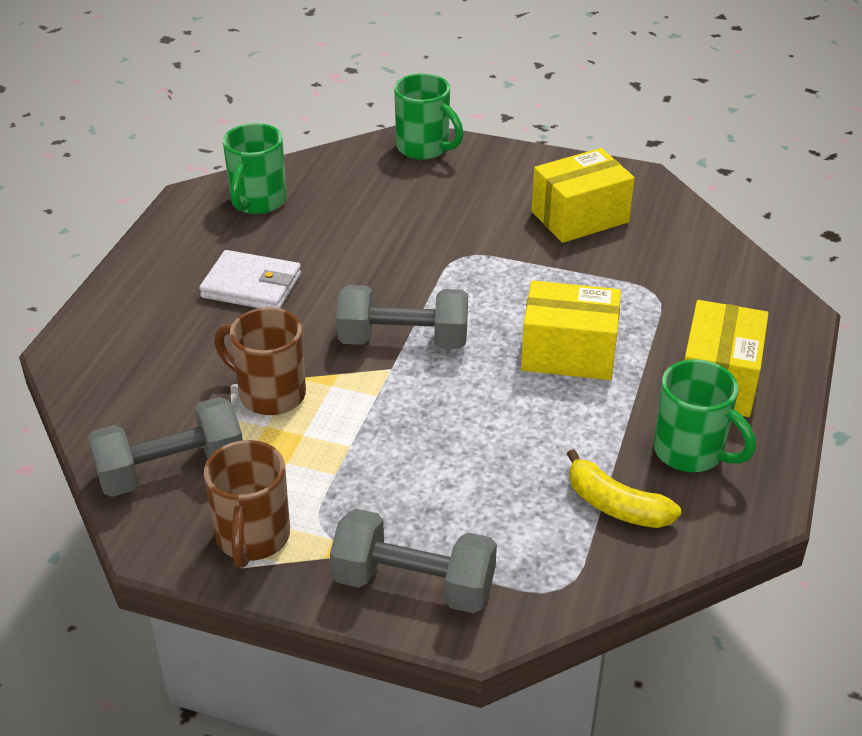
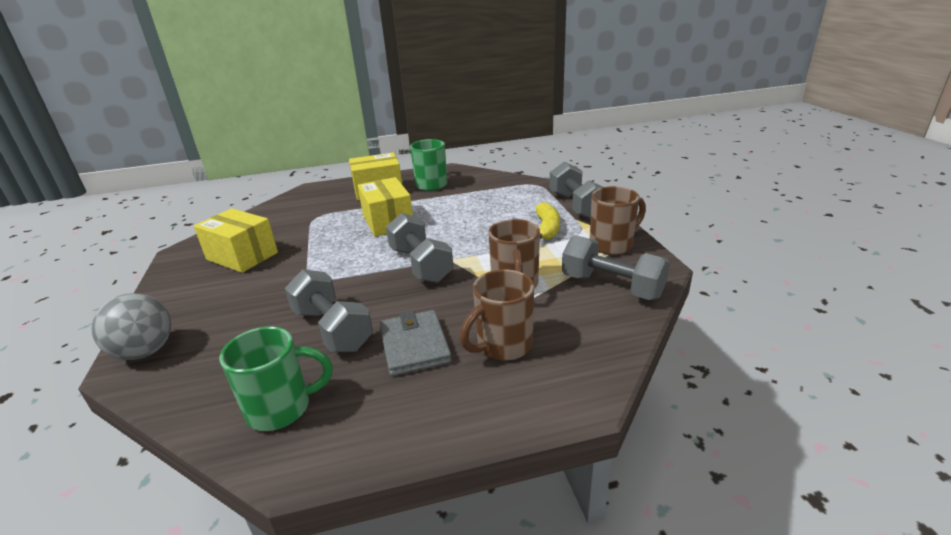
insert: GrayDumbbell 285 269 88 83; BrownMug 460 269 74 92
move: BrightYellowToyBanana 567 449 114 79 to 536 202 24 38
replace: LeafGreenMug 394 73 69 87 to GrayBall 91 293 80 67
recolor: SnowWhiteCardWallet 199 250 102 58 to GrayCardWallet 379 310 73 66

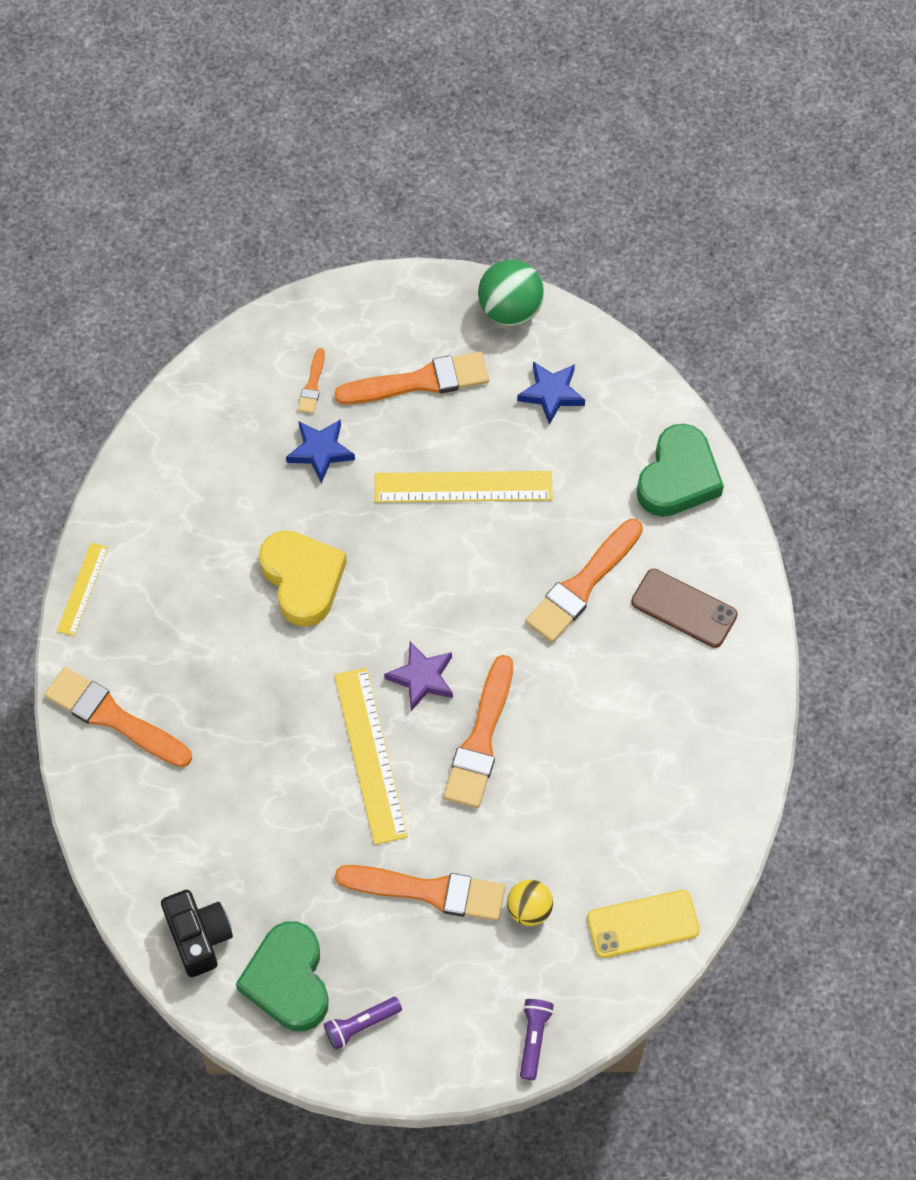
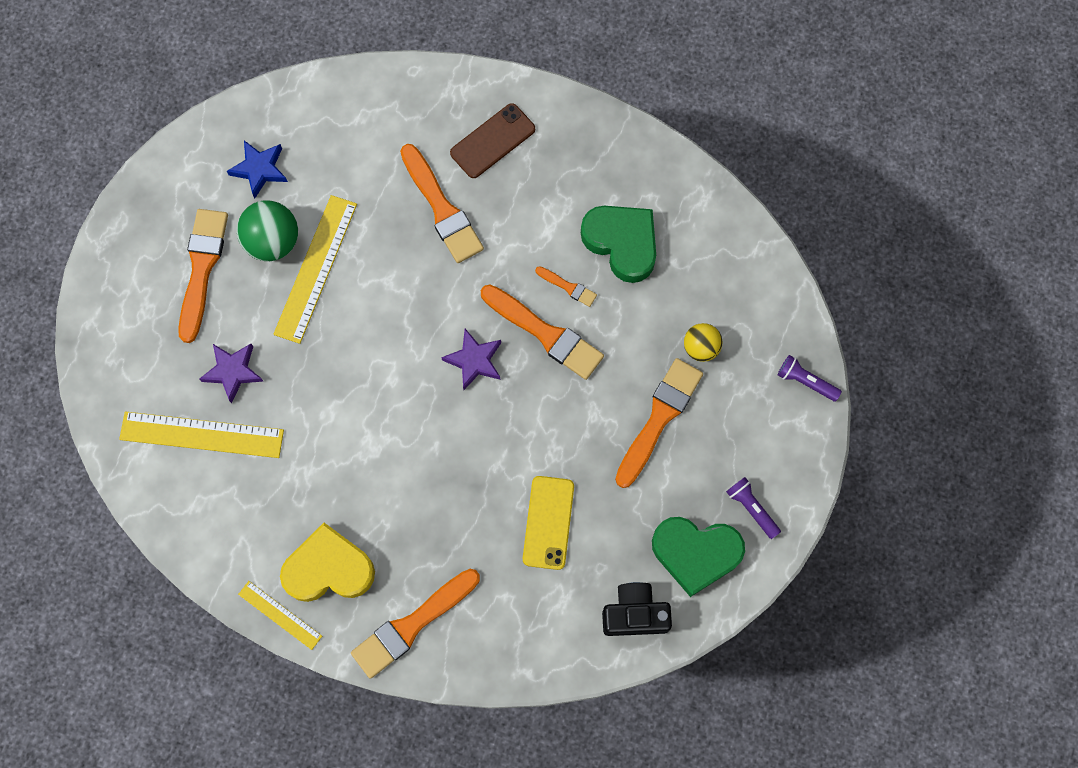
move: LeafGreenBall 478 260 66 66 to 237 200 61 61; OrangeColouredBrush 298 348 27 66 to 535 266 62 41; LeafGreenLoveHeart 637 424 87 93 to 581 206 75 77; BrightYellowLoveHeart 259 530 88 97 to 280 523 95 79; BrightYellowRuler 334 668 74 177 to 119 411 165 47; BrightYellowMobilePhone 587 890 113 68 to 523 476 51 94
recolor: BlueFivePointedStar 286 419 69 64 to RoyalPurpleFivePointedStar 199 344 64 59
rotate: RoyalPurplePocketTorch 324 997 78 53 = 726 477 55 62 150 degrees clockwise

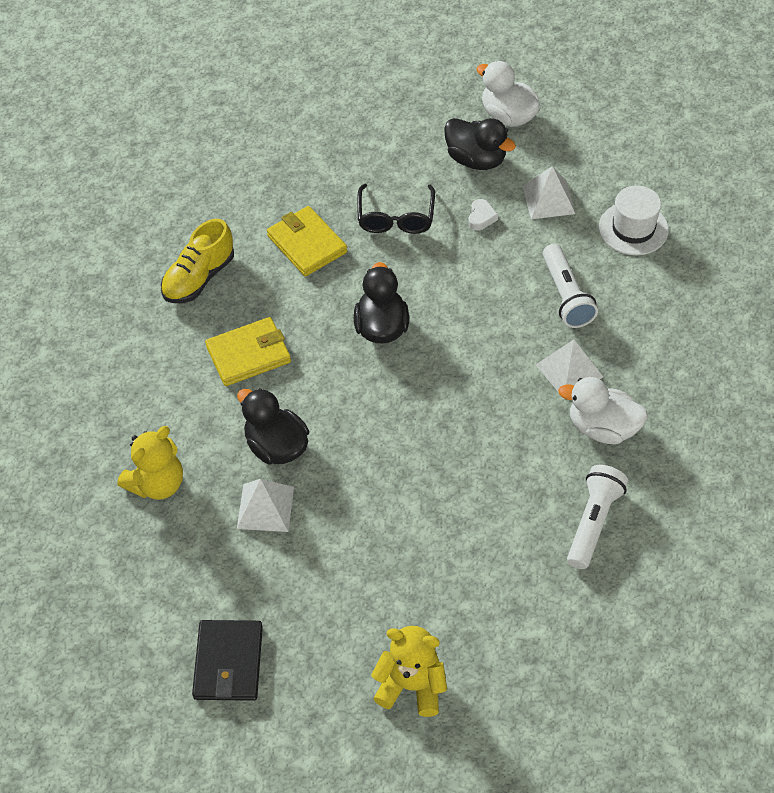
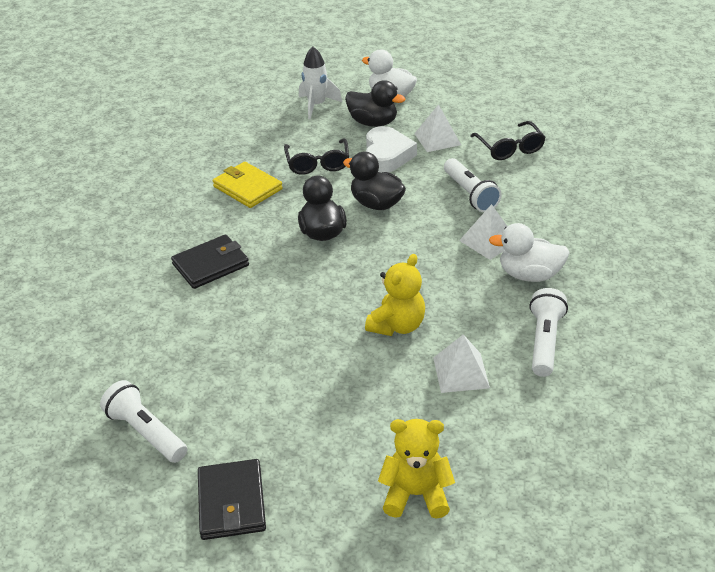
delete: BrightYellowSneaker 161 219 73 84
insert: SnowWhiteRocket 299 46 43 73; SnowWhitePocketTorch 100 380 87 83
move: JetBlackDuck 237 388 72 76 to 343 152 63 58; BrightYellowTeddyBear 118 426 65 74 to 365 254 60 82; SnowWhiteSolidPyramid 237 479 57 53 to 433 334 57 59
replace: SnowWhiteTallHat 599 185 70 70 to JetBlackGlasses 470 121 76 39
recolor: BrightYellowCardWallet 205 317 86 69 to JetBlackCardWallet 171 234 78 55
resize: SnowWhiteLoveHeart 468 199 30 32 = 366 126 51 47 x2.18

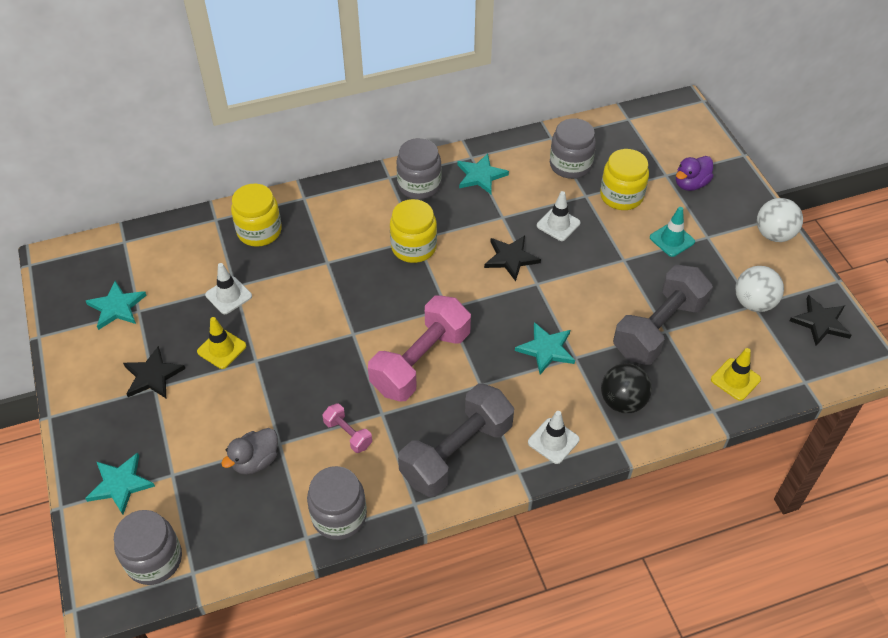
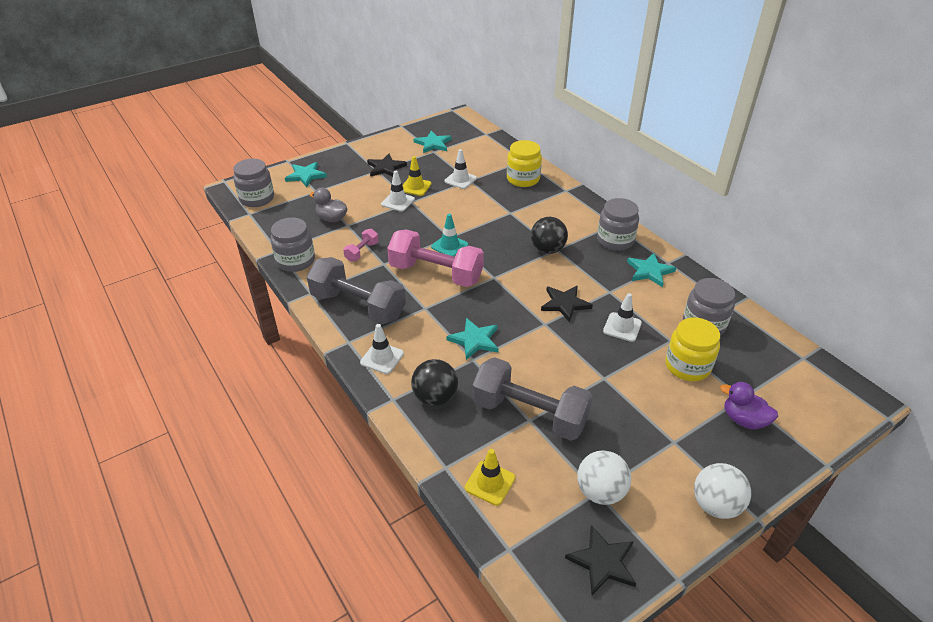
insert: SnowWhiteRoadCone 381 171 34 41
move: TealRoadCone 650 207 45 50 to 431 214 37 43
replace: BrightYellowPreserveJar 390 199 47 64 to JetBlackBall 531 217 37 37

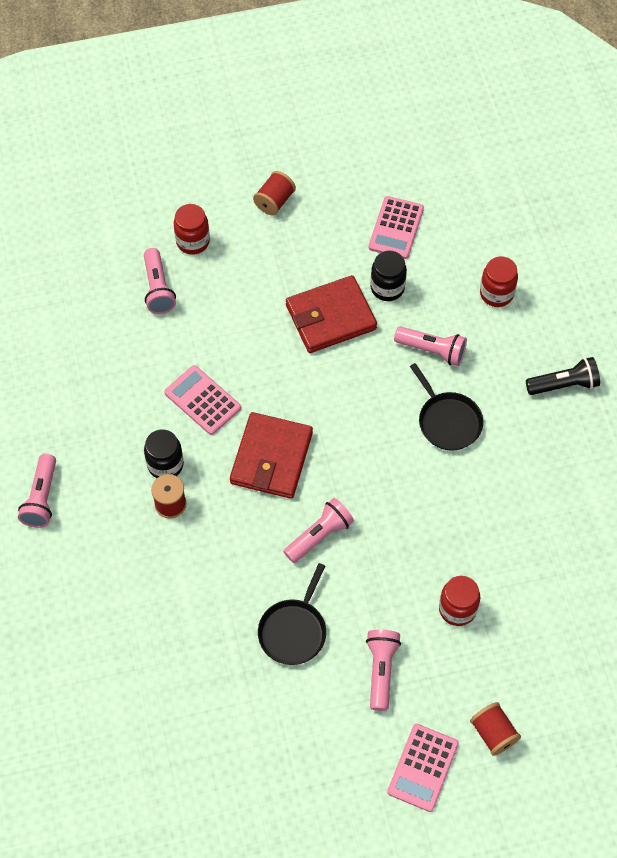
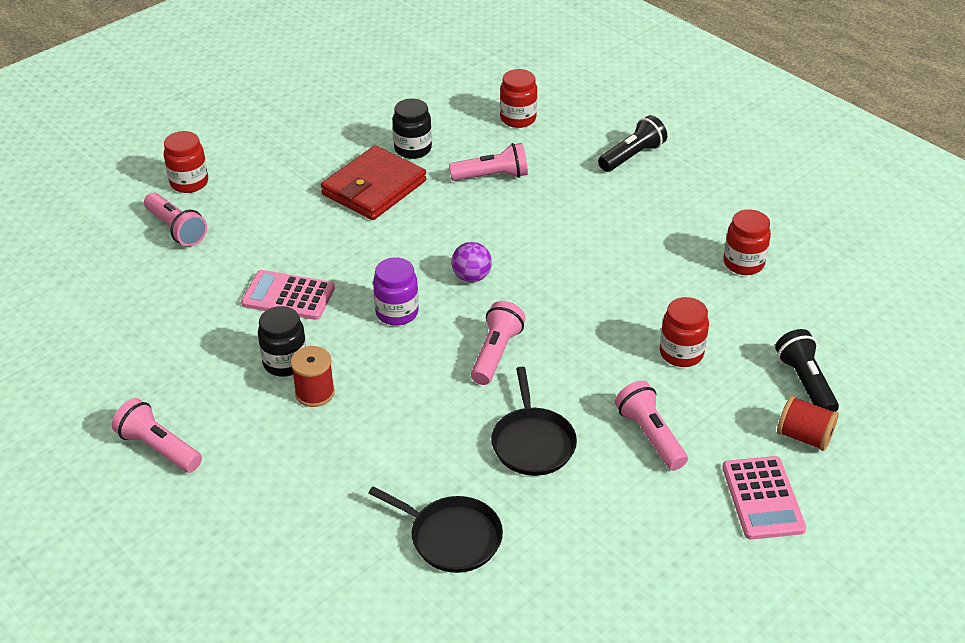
delete: ScarletBobbin 253 171 43 45; RosyPocketCalculator 368 196 56 63
insert: ScarletPreserveJar 723 209 48 66; RoyalPurpleBall 451 242 41 40; JetBlackPocketTorch 775 329 64 83
move: JetBlackFryingPan 410 363 73 88 to 368 486 135 87
replace: ScarletCardWallet 230 412 83 87 to RoyalPurplePreserveJar 373 257 46 69
rotate: RosyPocketTorch 18 454 38 74 = 112 398 90 75 150 degrees clockwise

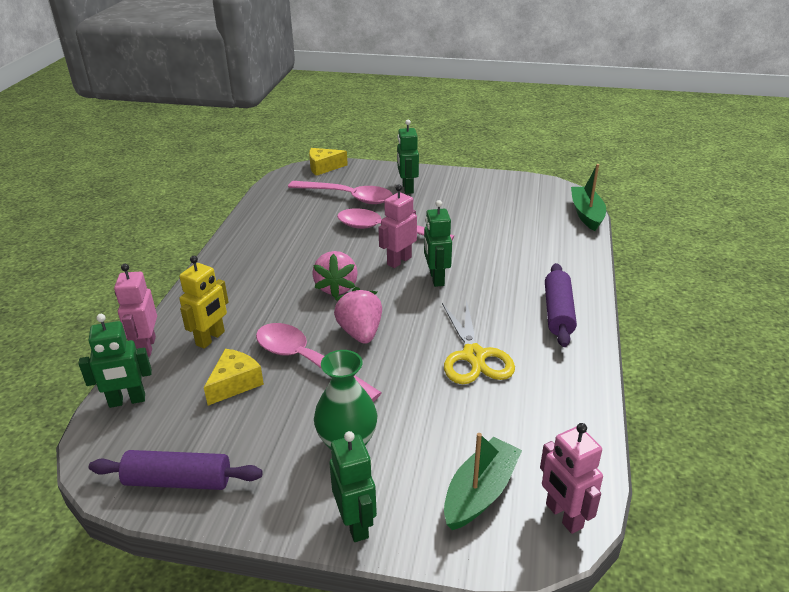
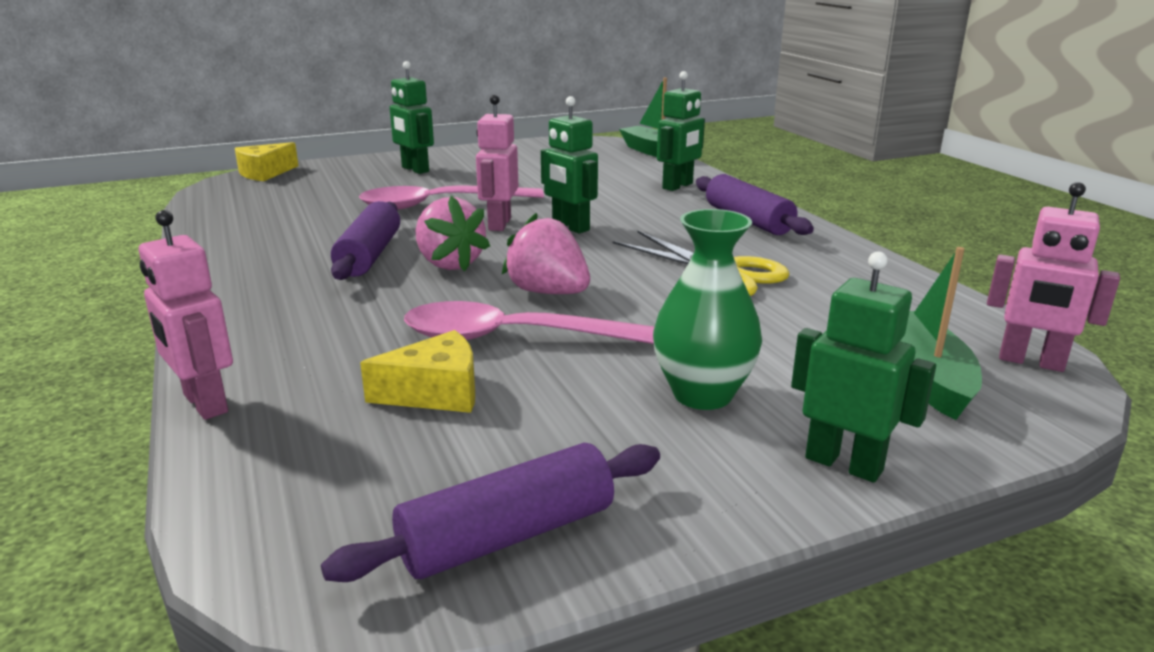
delete: RosySpoon 288 181 105 23; BrightYellowRobot 179 256 49 93
insert: RoyalPurpleDoughRoller 331 201 69 79
move: LeafGreenRobot 78 314 74 94 to 657 71 48 120
rotate: BrightYellowCheeseWedge 204 349 60 56 = 360 330 115 83 75 degrees clockwise

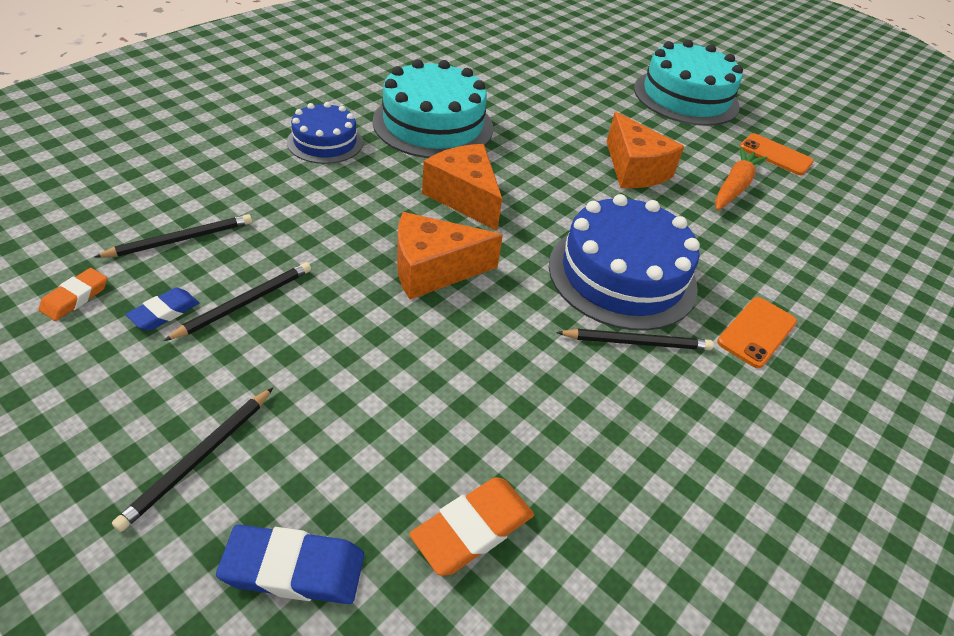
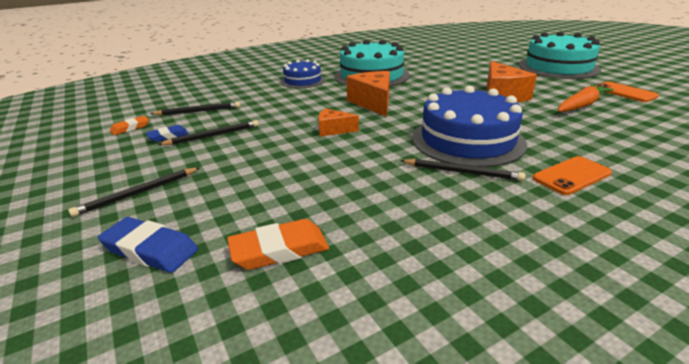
resize: OrangeColouredCheeseWedge 397 212 106 87 = 318 109 41 28 x0.58

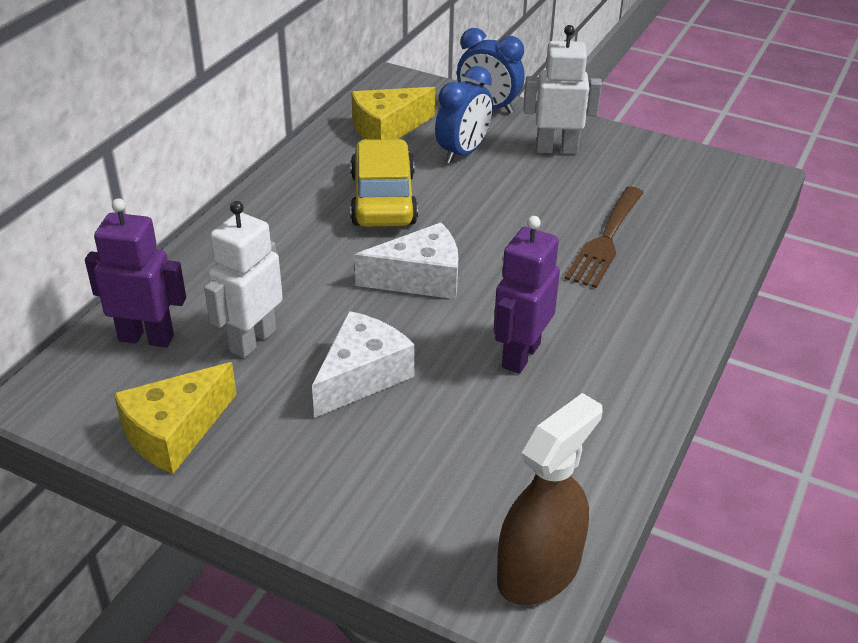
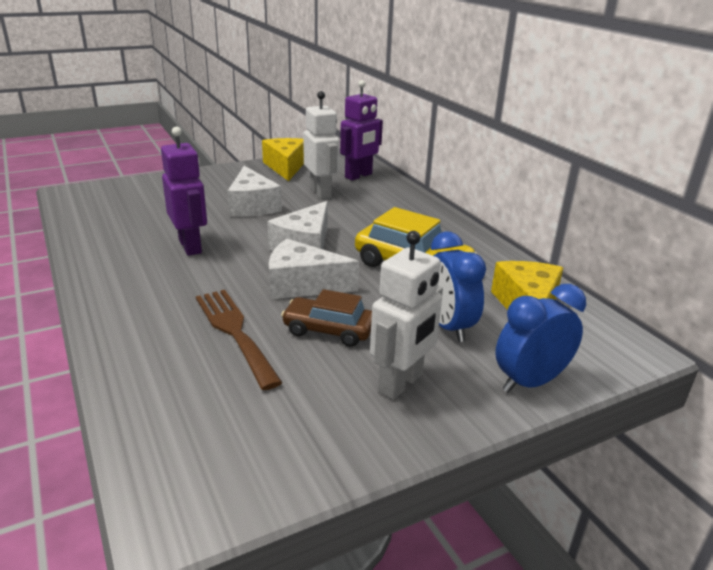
delete: BrownSprayBottle 497 393 106 212
insert: SnowWhiteCheeseWedge 269 239 90 60; BrownToyCar 281 289 91 58

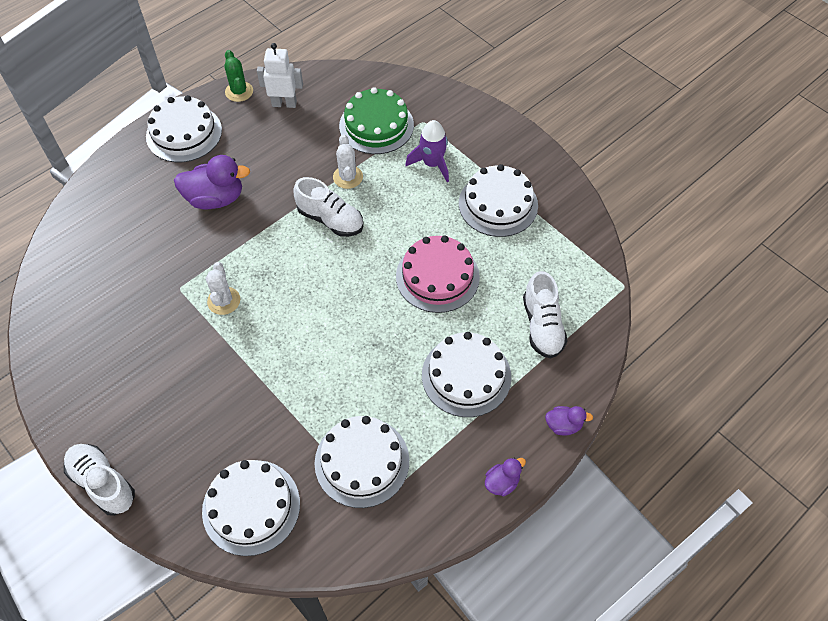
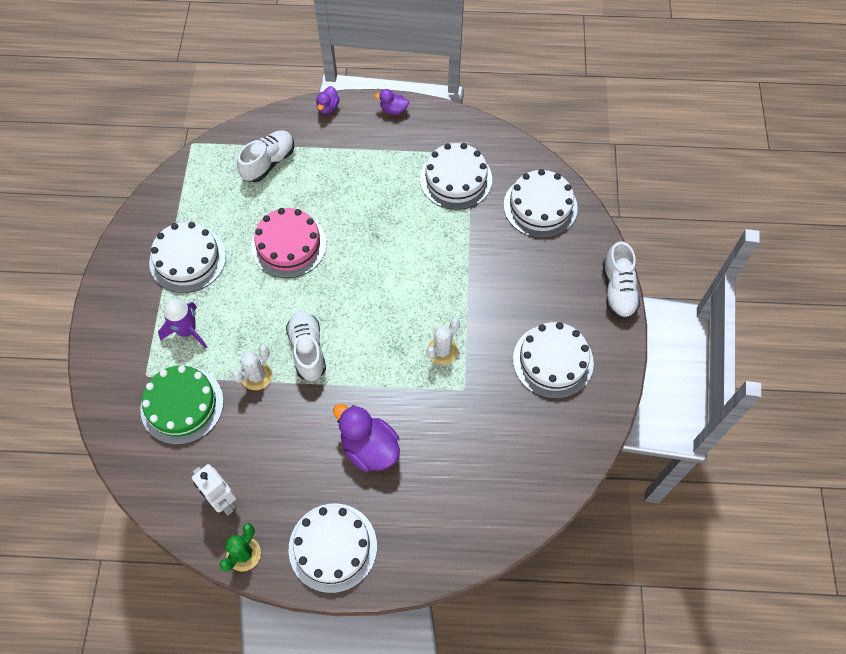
move: SnowWhiteGateau 422 332 89 85 to 513 322 81 77
rotate: RoyalPurpleDuck 545 406 48 29 = 316 86 24 28 120 degrees counterclockwise

